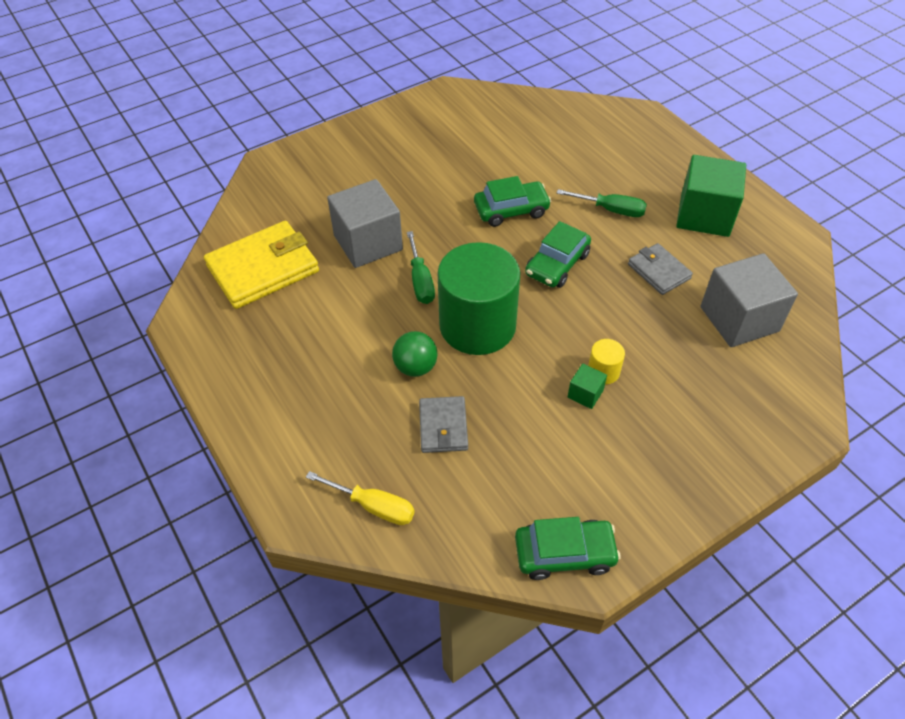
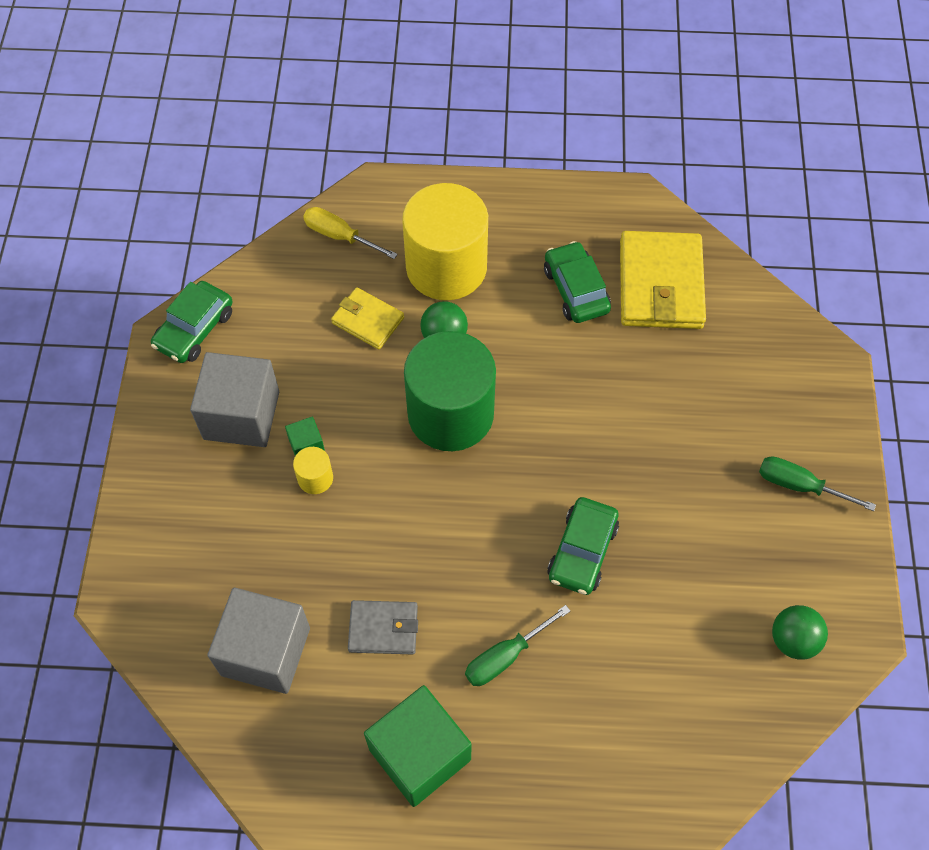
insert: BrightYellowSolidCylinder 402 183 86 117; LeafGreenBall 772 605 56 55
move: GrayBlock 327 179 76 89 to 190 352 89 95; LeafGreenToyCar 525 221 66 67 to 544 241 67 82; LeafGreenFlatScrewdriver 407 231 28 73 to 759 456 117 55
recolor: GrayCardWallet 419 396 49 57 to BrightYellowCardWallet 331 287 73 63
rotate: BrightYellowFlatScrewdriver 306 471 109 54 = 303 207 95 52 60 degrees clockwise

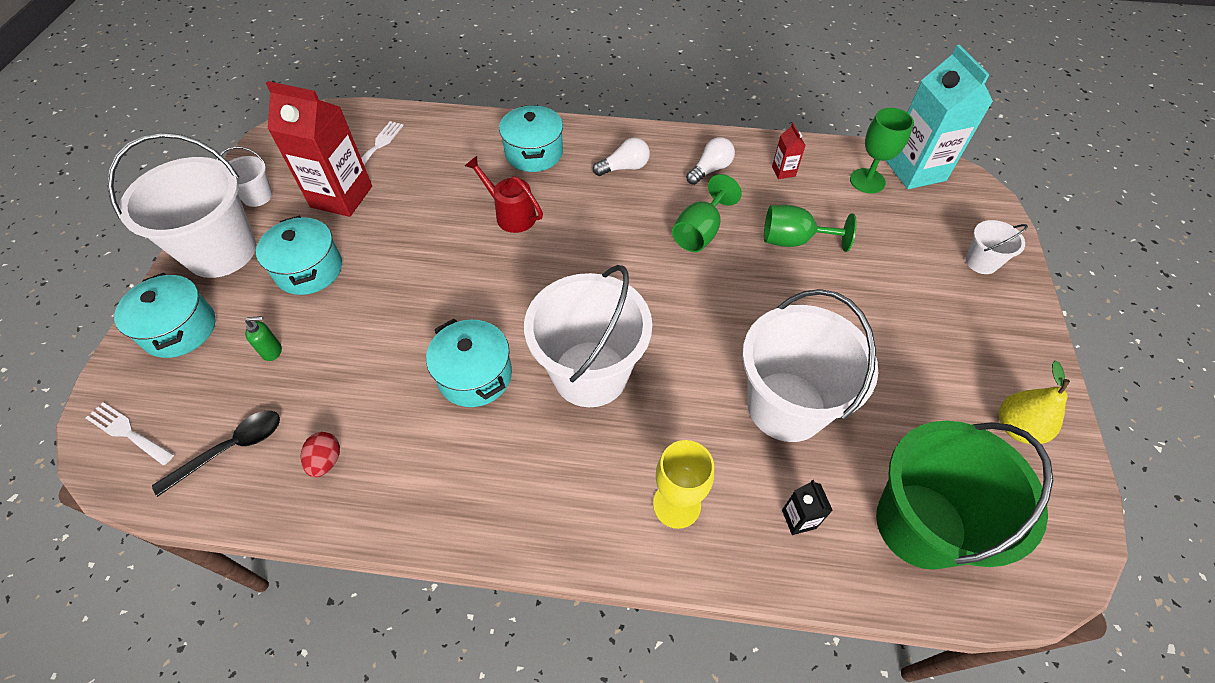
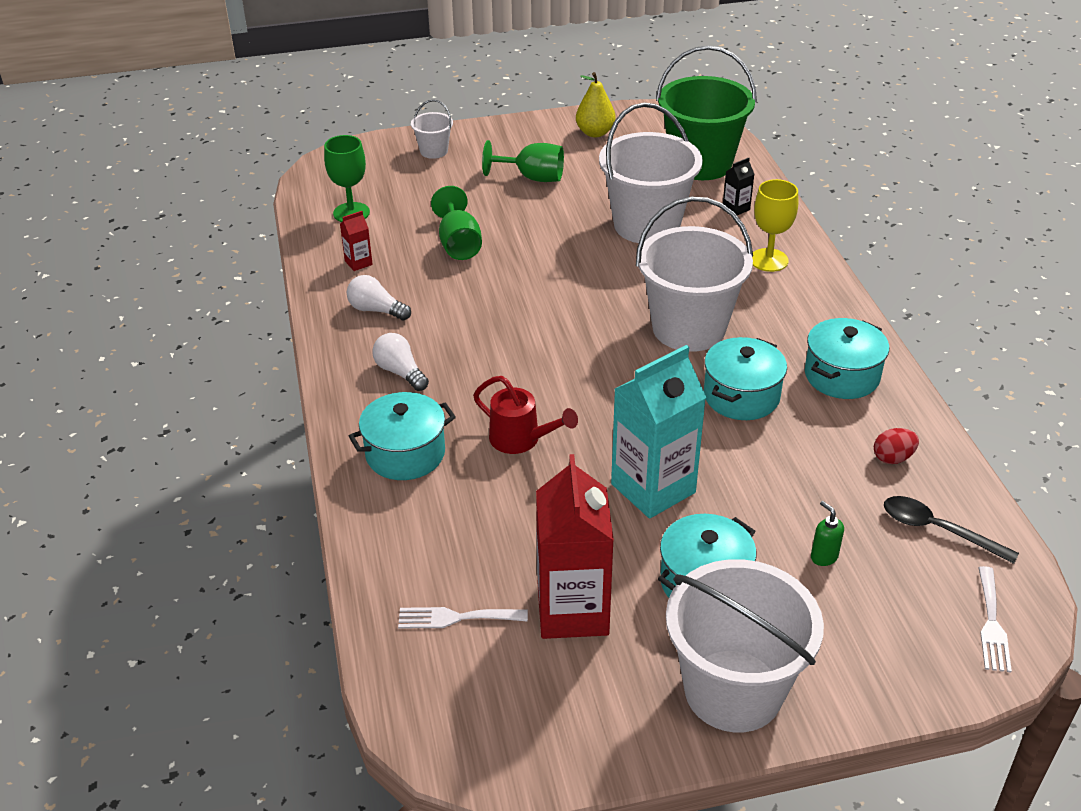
delete: SnowWhitePail 217 146 55 61
move: TealJuiceCarton 886 45 107 144 to 611 345 95 174; LeafGreenGoblet 672 174 70 78 to 482 140 82 42; TealPot 114 273 102 85 to 805 318 84 81
rotate: ScarletWateringCan 465 156 78 77 = 473 376 105 78 75 degrees counterclockwise

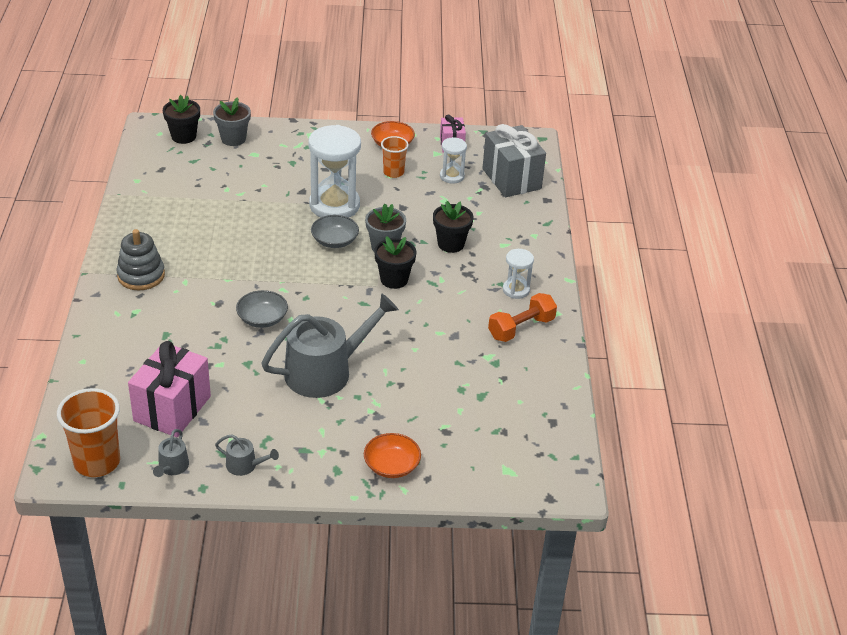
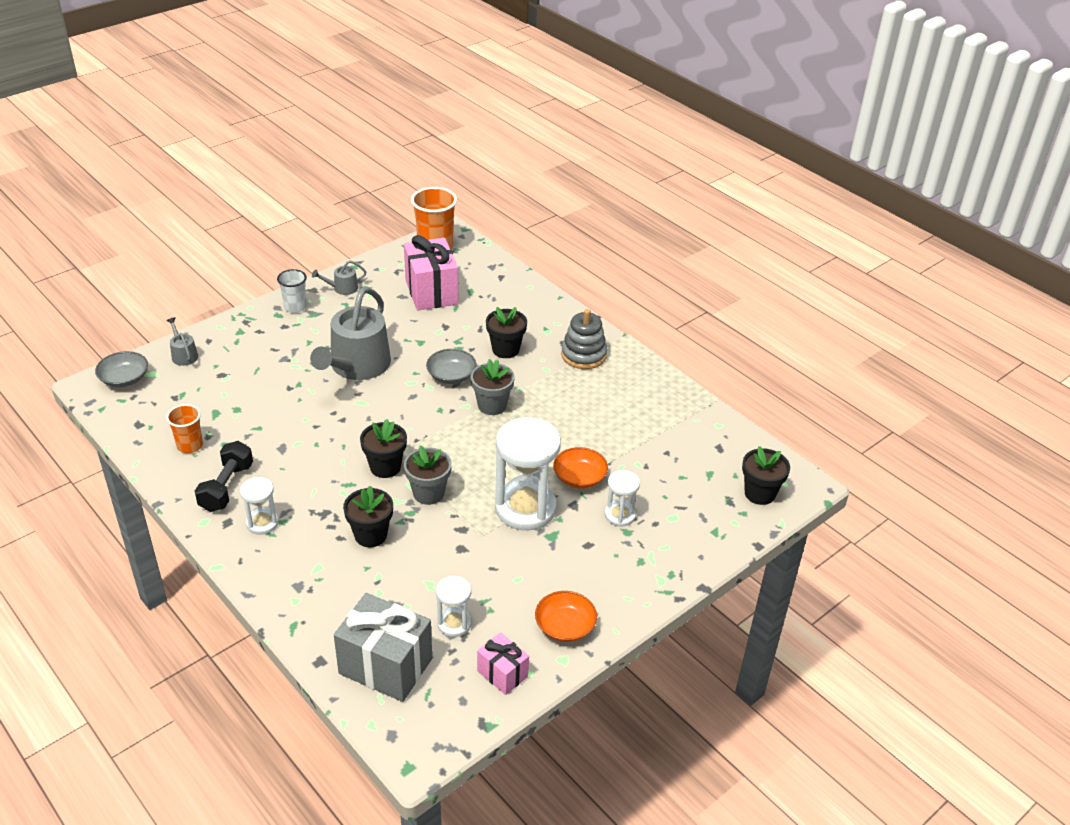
insert: SnowWhiteBeaker 277 269 30 44; JetBlackPlantPot 486 307 41 51; SnowWhiteSandTimer 605 470 35 57
move: GrayPlantPot 213 98 38 48 to 471 359 43 56; OrangeColouredBeaker 381 136 28 42 to 166 404 37 49; GrayDeepDish 311 215 48 33 to 95 351 53 36; GrayWateringCan 153 429 36 48 to 166 317 32 49; OrangeColouredDeepDish 364 433 57 45 to 553 447 55 42
recolor: OrangeColouredDumbbell 488 293 69 49 to JetBlackDumbbell 195 441 58 71

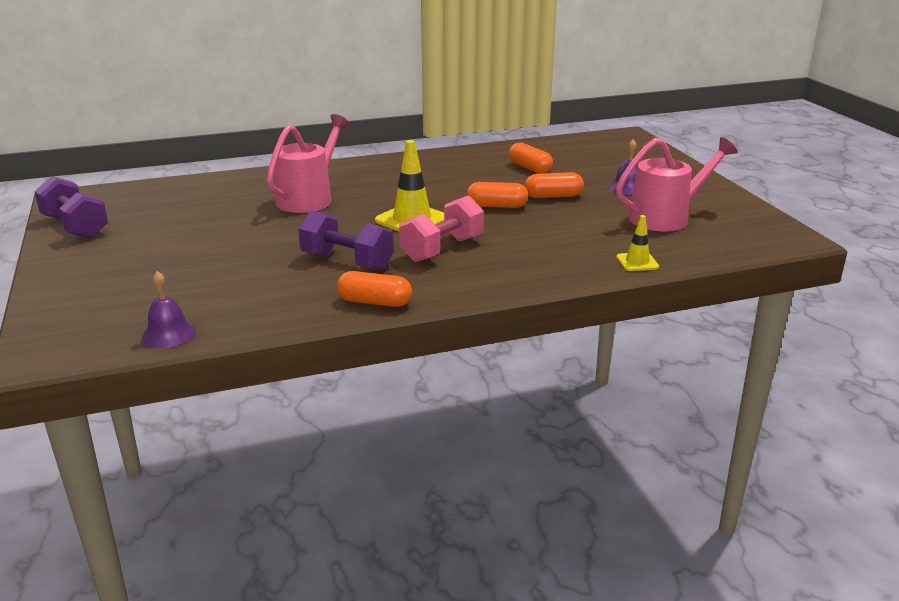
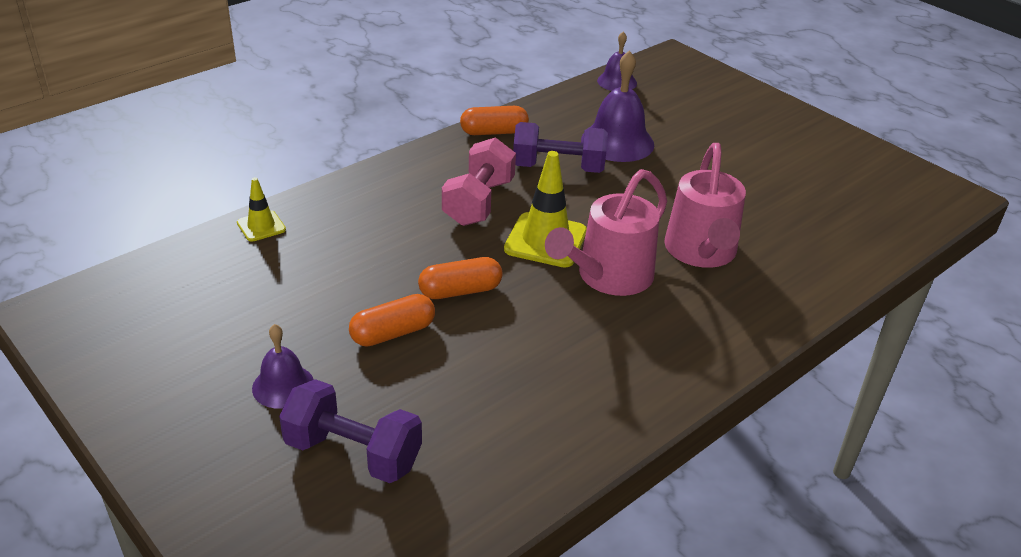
delete: OrangeColouredCapsule 509 142 44 32
insert: RoyalPurpleSchoolBell 581 50 73 112
move: RosyWateringCan 616 137 121 95 to 545 169 122 127; RoyalPurpleDumbbell 34 176 74 62 to 279 379 143 104

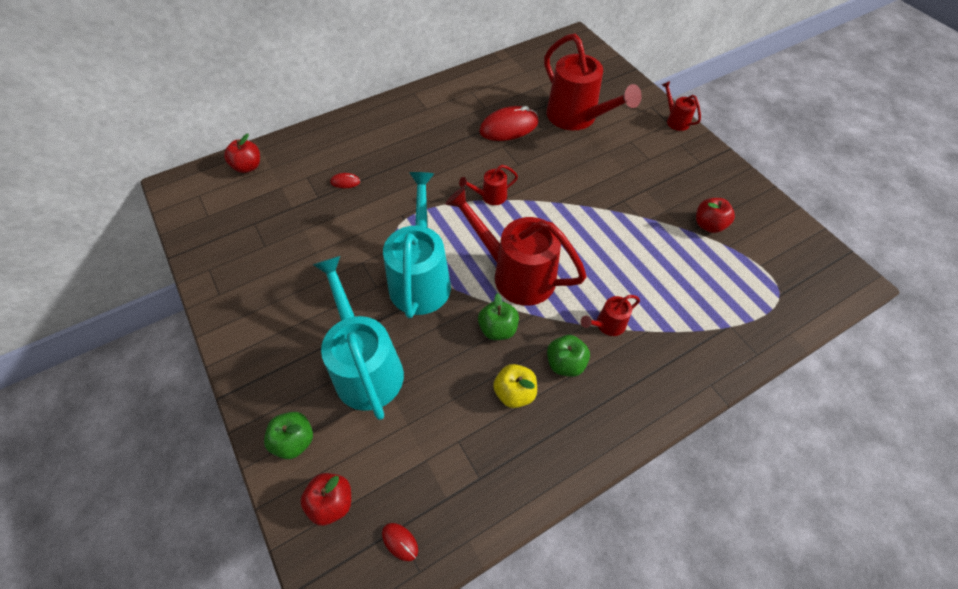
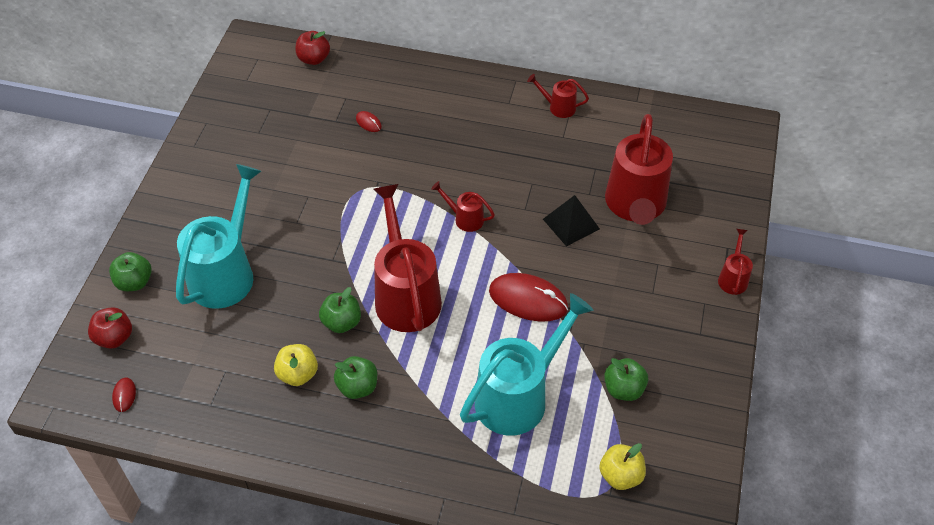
insert: JetBlackSolidPyramid 543 195 57 52; BrightYellowToyApple 599 443 47 47
move: ScarletMouse 479 106 60 35 to 489 273 79 49; TealWateringCan 383 172 68 146 to 460 293 133 143; ScarletWateringCan 581 295 59 41 to 527 74 62 44
recolor: ScarletToyApple 696 198 39 35 to LeafGreenToyApple 604 358 44 43

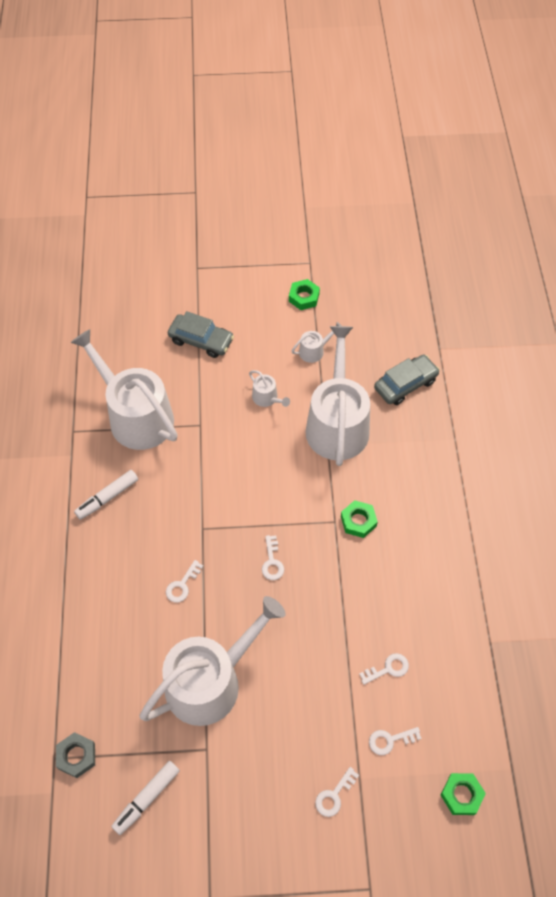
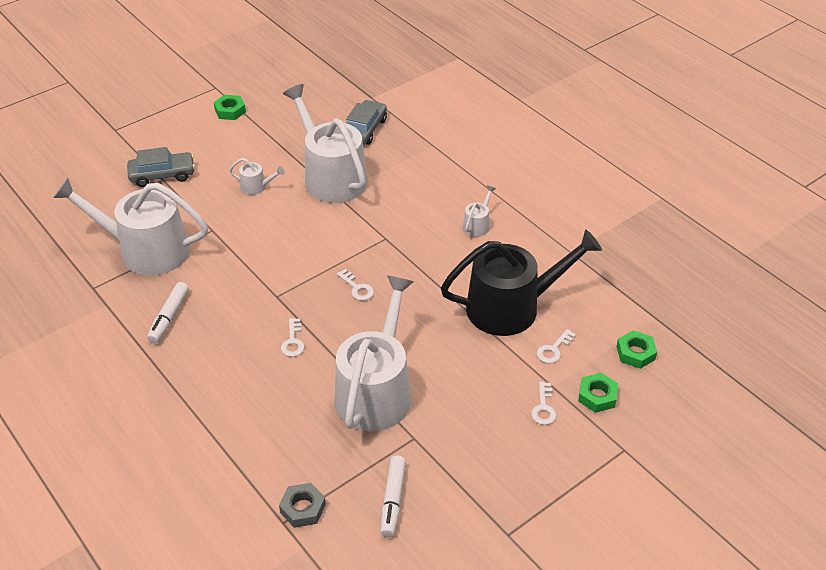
move: SnowWhiteWateringCan 291 322 51 41 to 463 185 33 52; LeafGreenNut 341 500 37 38 to 578 373 40 40
replace: SnowWhiteKey 359 653 50 32 to JetBlackWateringCan 441 229 161 107

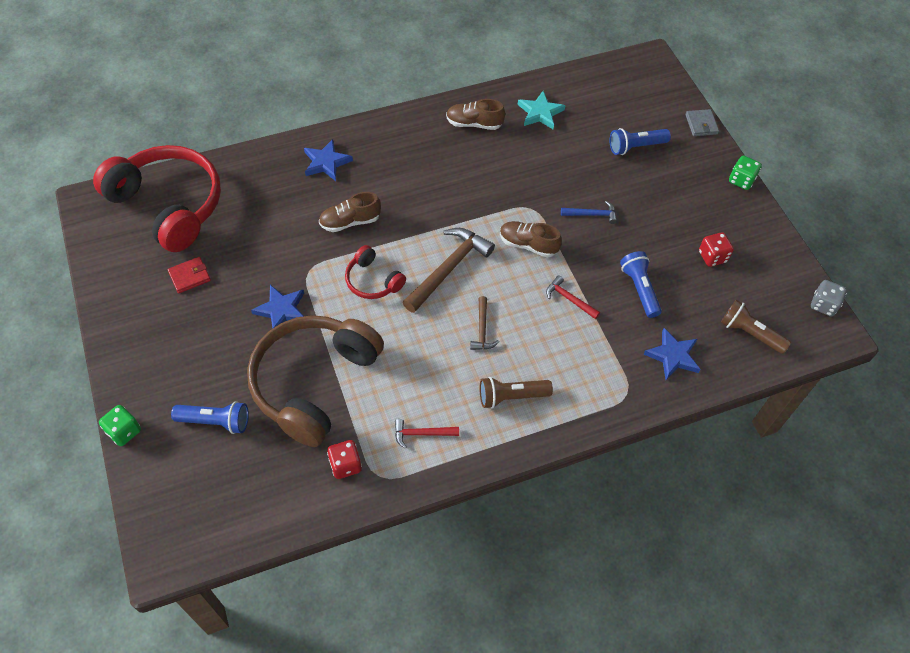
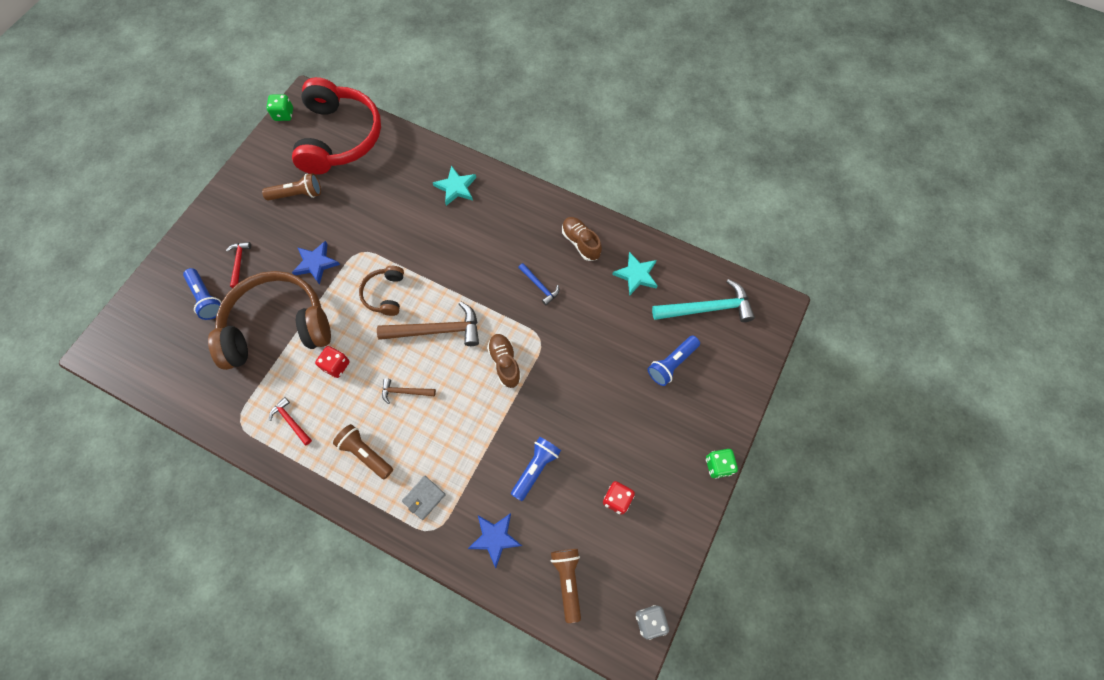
delete: BrownSneaker 319 192 62 40
insert: TealHammer 652 279 103 43
move: GrayCardWallet 685 109 34 27 to 402 476 44 44; BlueHammer 561 201 56 23 to 518 263 41 43; ScarletHammer 546 275 54 44 to 226 242 25 46; LeafGreenDice 99 405 42 41 to 266 94 27 27; ScarletDice 327 440 35 39 to 315 346 35 32
replace: ScarletCardWallet 168 257 43 36 to BrownPocketTorch 262 173 59 28
recolor: BlueFivePointedStar 304 139 49 42 to TealFivePointedStar 433 166 43 40; ScarletHeadset 345 245 61 54 to BrownHeadset 359 266 45 50
rotate: BluePocketTorch 610 128 61 27 = 648 336 52 50 75 degrees counterclockwise; BrownHammer 470 296 29 54 = 382 378 54 26 45 degrees clockwise

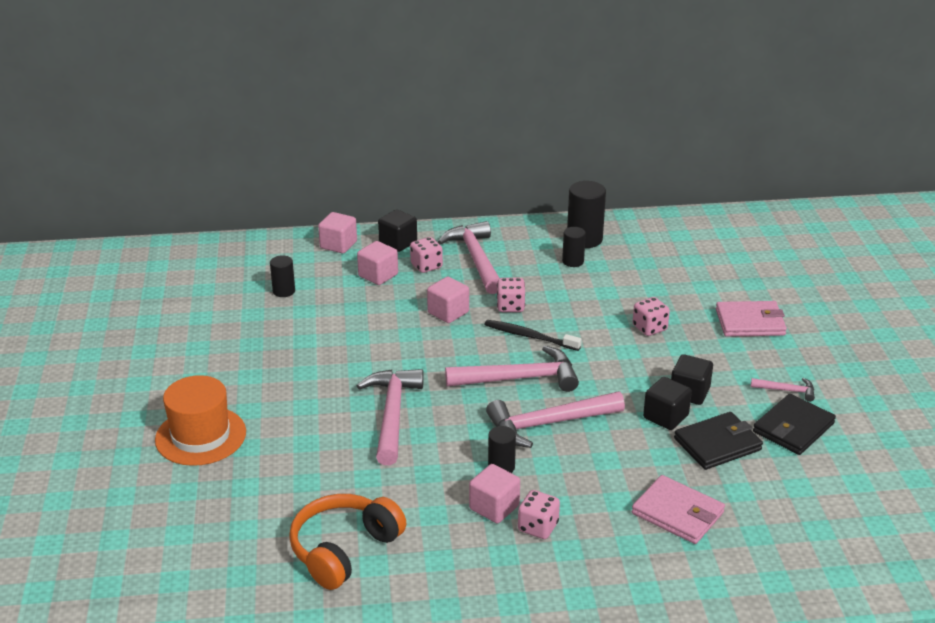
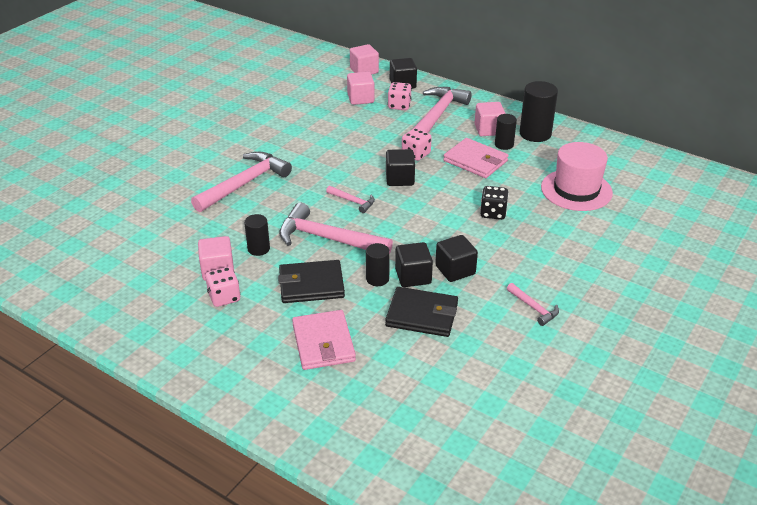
delete: OrangeColouredTallHat 155 375 91 91; OrangeColouredHeadset 289 494 117 96
insert: RosyTallHat 541 142 72 69
move: JetBlackSolidCylinder 270 255 25 42 to 366 243 24 43; RosyBlock 427 277 42 46 to 475 102 31 34; RosyCardWallet 716 301 71 36 to 443 138 66 40; JetBlackCardWallet 753 394 83 61 to 278 260 67 43
replace: JetBlackDentalBrush 484 320 98 31 to JetBlackBlock 386 149 29 37
recolor: RosyDice 633 297 37 39 to JetBlackDice 480 186 29 34
resize: RosyHammer 445 346 134 46 = 326 186 49 27 x0.48

